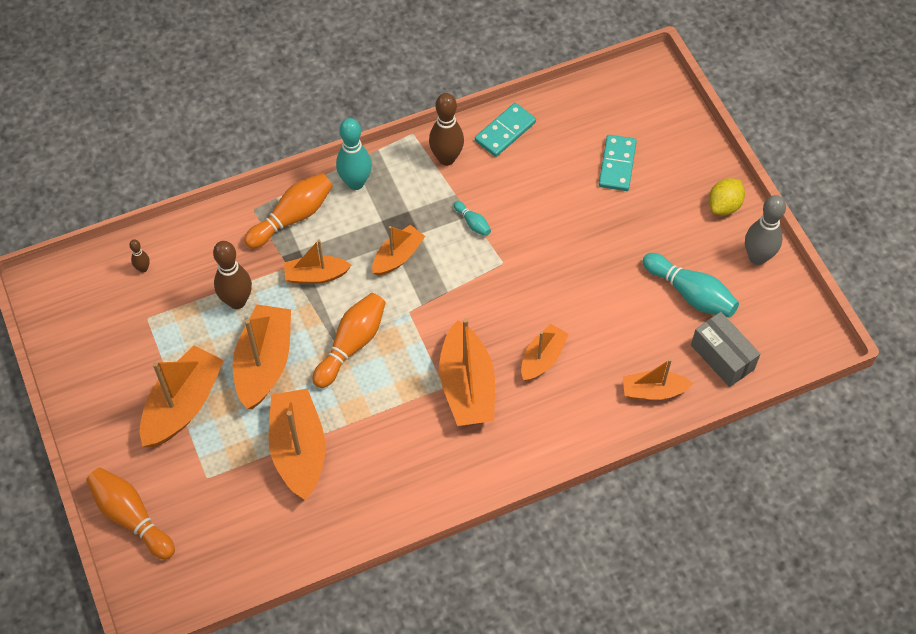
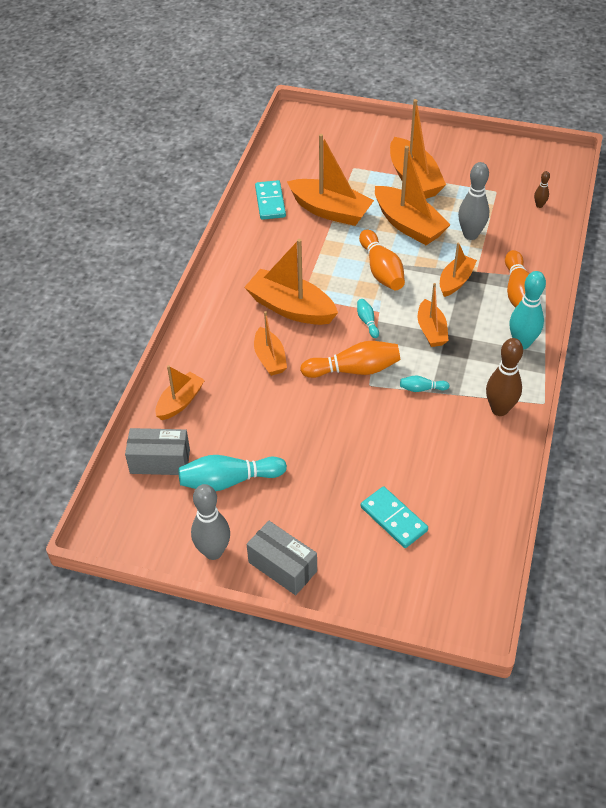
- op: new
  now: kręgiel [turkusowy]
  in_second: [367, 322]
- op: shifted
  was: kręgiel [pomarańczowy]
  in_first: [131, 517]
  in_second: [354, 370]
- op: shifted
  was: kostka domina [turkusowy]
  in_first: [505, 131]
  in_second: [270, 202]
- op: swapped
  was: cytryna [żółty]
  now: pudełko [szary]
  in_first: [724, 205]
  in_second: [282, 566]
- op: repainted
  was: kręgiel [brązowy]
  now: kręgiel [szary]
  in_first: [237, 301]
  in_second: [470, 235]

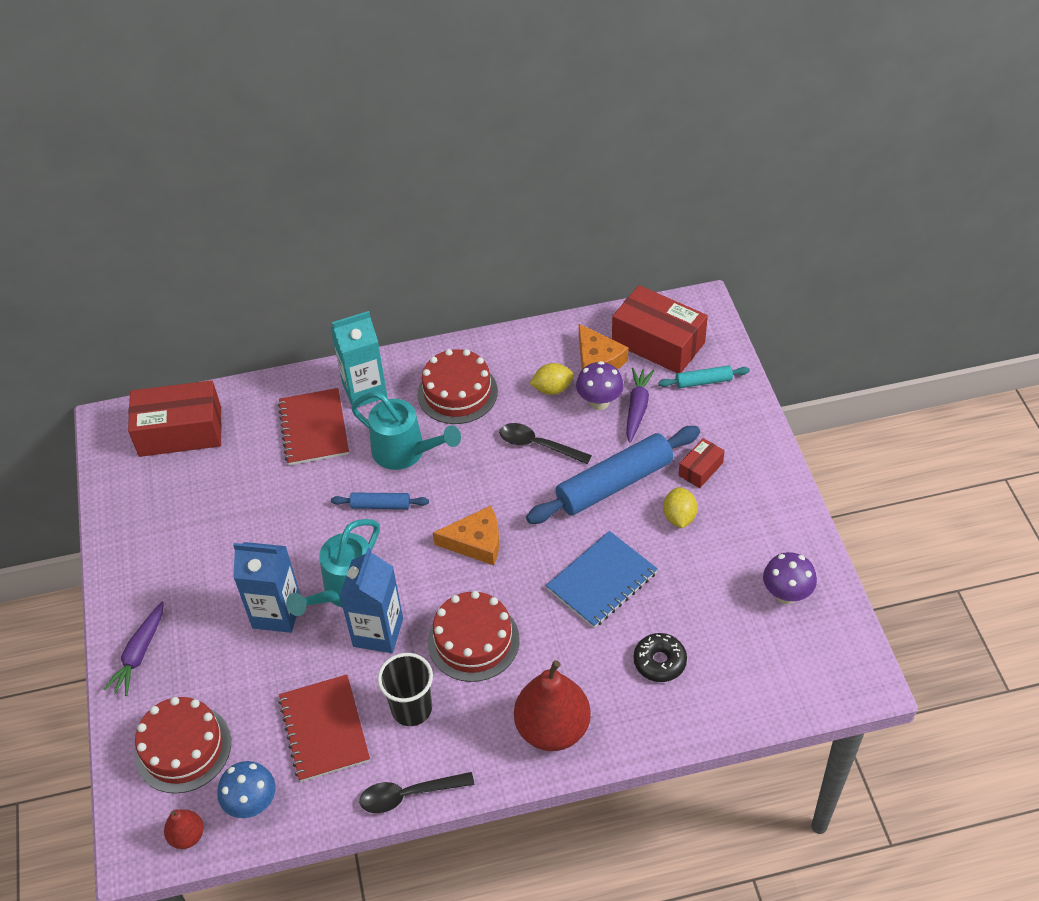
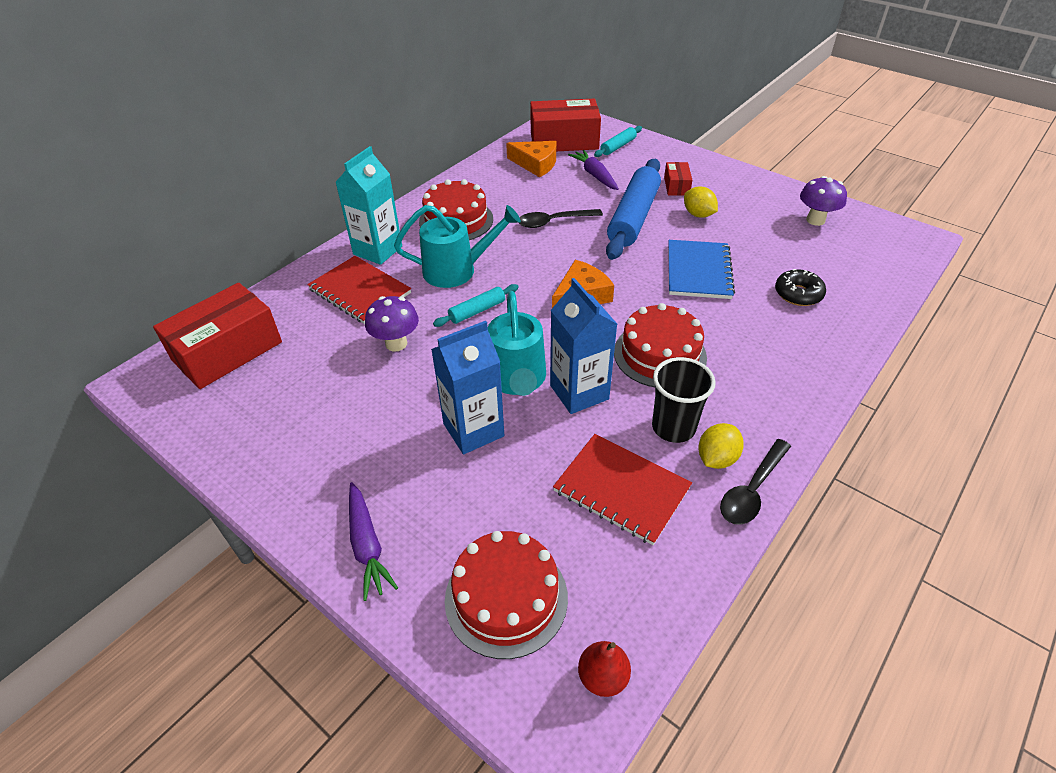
- op: gone
  was: grzyb [niebieski]
  in_first: [252, 804]
- op: gone
  was: gruszka [czerwony]
  in_first: [552, 728]
- op: shifted
  was: cytryna [żółty]
  in_first: [552, 389]
  in_second: [716, 458]
- op: shifted
  was: grzyb [fioletowy]
  in_first: [599, 402]
  in_second: [396, 343]
- op: repainted
  was: wałek do ciasta [niebieski]
  now: wałek do ciasta [turkusowy]
  in_first: [380, 505]
  in_second: [477, 311]

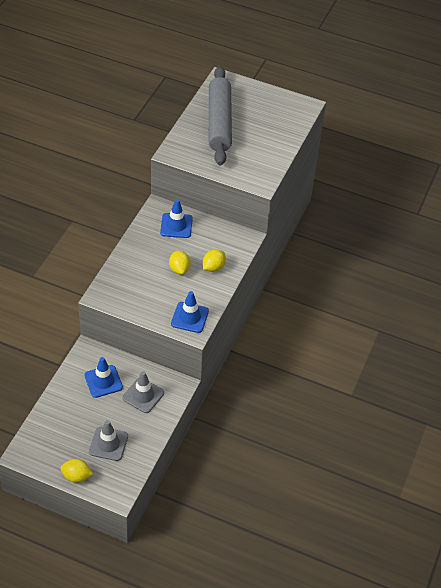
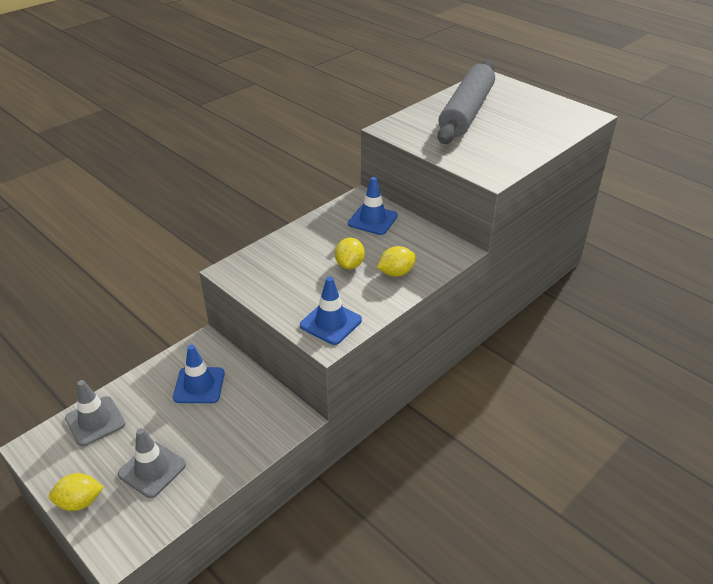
- op: shifted
  was: pachołek [szary]
  in_first: [143, 395]
  in_second: [95, 421]
- op: rotated
  was: cytryna [żółty]
  in_first: [77, 476]
  in_second: [80, 502]
  clockwise: -45

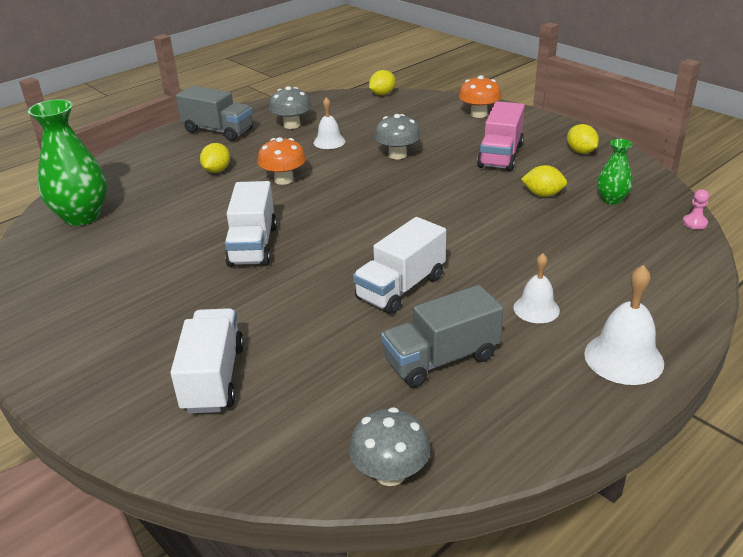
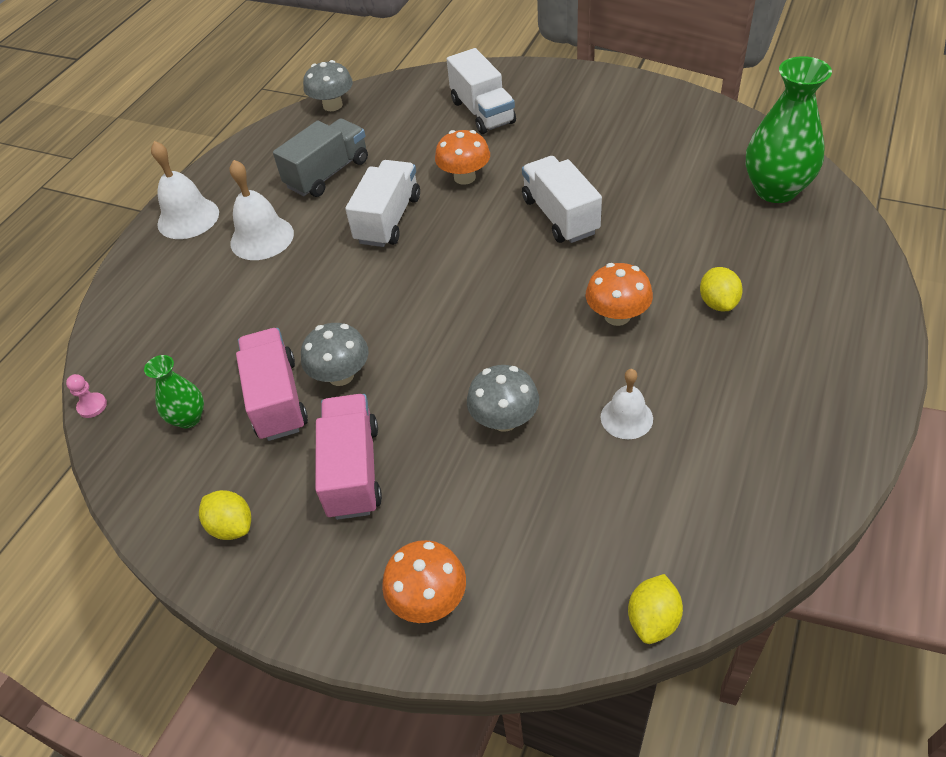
- op: gone
  was: ciężarówka [szary]
  in_first: [218, 131]
- op: new
  now: grzyb [pomarańczowy]
  in_second: [464, 177]
- op: shifted
  was: grzyb [szary]
  in_first: [292, 125]
  in_second: [341, 375]
- op: swapped
  was: cytryna [żółty]
  now: ciężarówka [różowy]
  in_first: [543, 194]
  in_second: [277, 399]
- op: scaled
  was: dzwonek [biały]
  in_first: [536, 309]
  in_second: [262, 238]
  ratio: 1.55

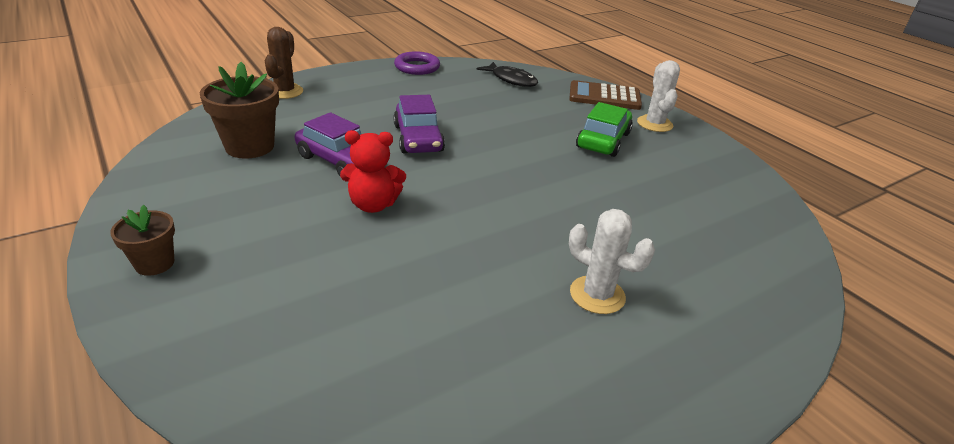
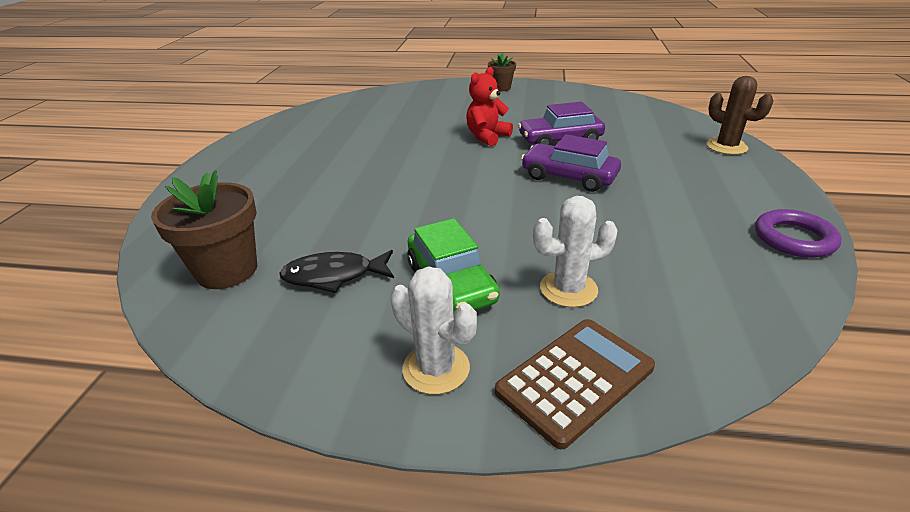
- op: shifted
  was: doniczka [brązowy]
  in_first: [250, 147]
  in_second: [227, 270]
- op: shifted
  was: ryba [czarny]
  in_first: [511, 80]
  in_second: [334, 276]
- op: shifted
  was: kaktus [biały]
  in_first: [597, 295]
  in_second: [568, 289]

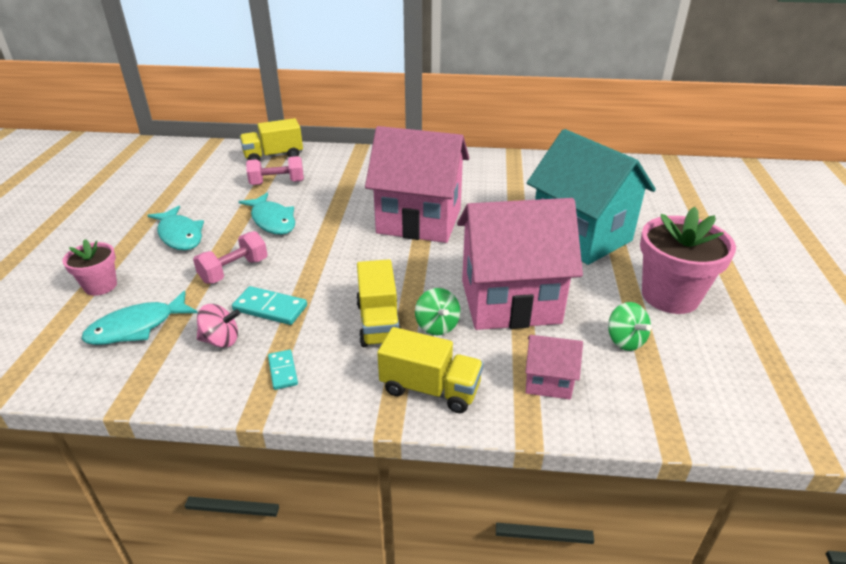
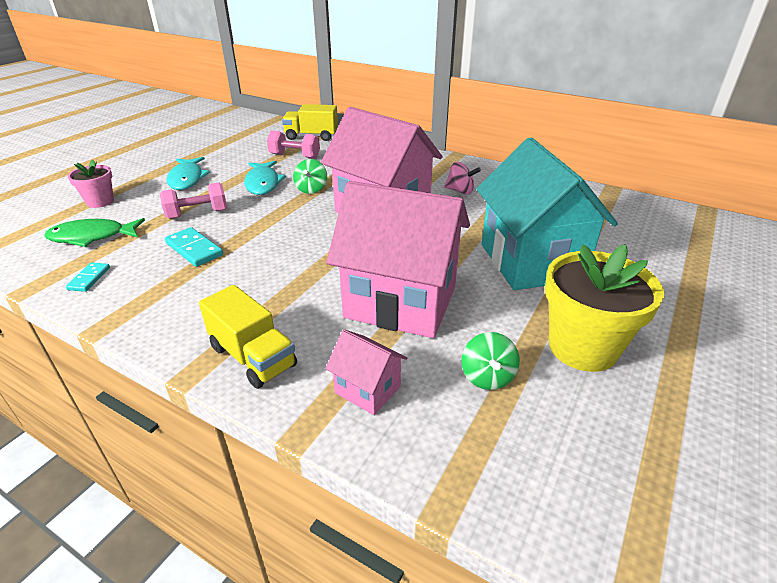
- op: gone
  was: ciężarówka [żółty]
  in_first: [379, 322]
- op: shifted
  was: bączek [różowy]
  in_first: [221, 340]
  in_second: [460, 191]
- op: shifted
  was: kostka domina [turkusowy]
  in_first: [282, 371]
  in_second: [89, 278]
- op: shifted
  was: bączek [zielony]
  in_first: [437, 326]
  in_second: [311, 189]
- op: repainted
  was: ryba [turkusowy]
  now: ryba [zielony]
  in_first: [137, 327]
  in_second: [92, 237]
- op: repainted
  was: doniczka [różowy]
  now: doniczka [żółty]
  in_first: [670, 296]
  in_second: [582, 347]

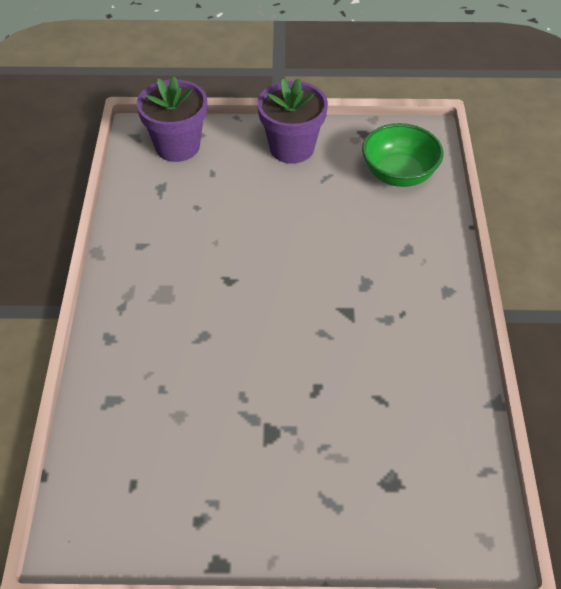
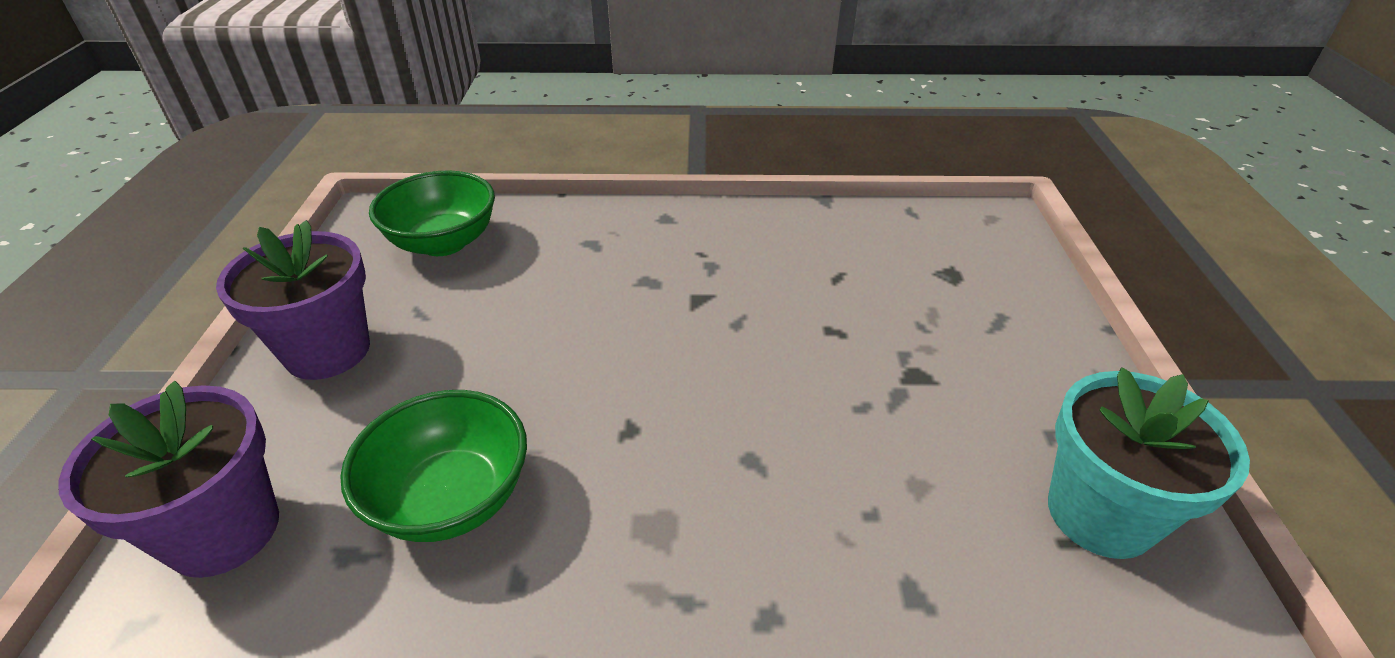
- op: new
  now: miska [zielony]
  in_second: [451, 498]
- op: new
  now: doniczka [turkusowy]
  in_second: [1100, 514]

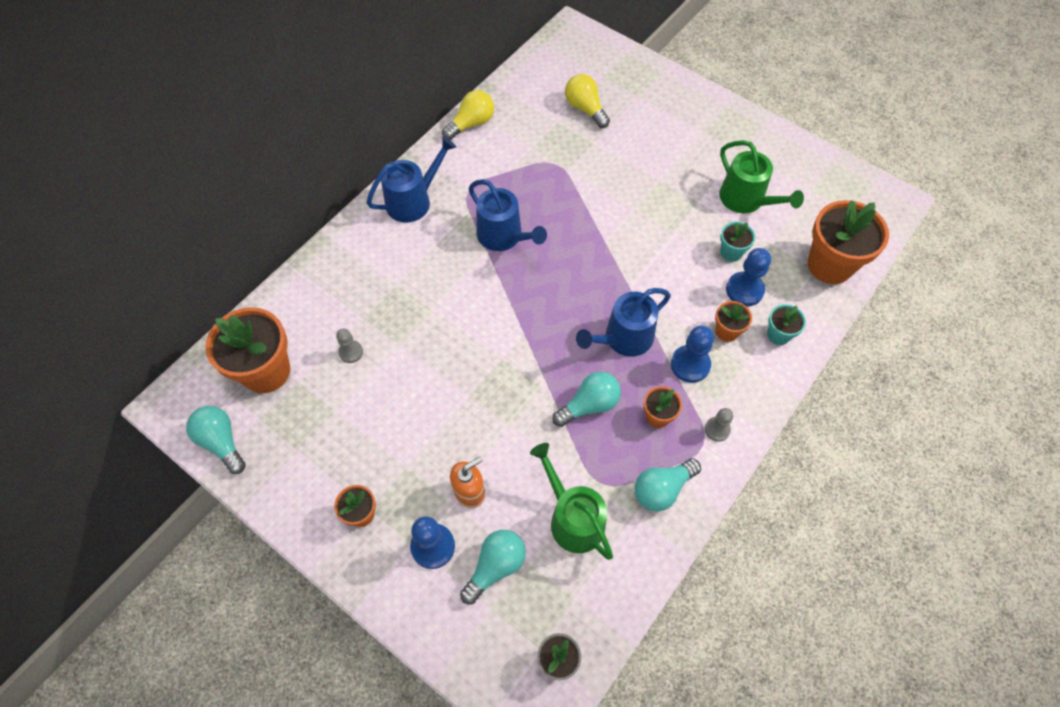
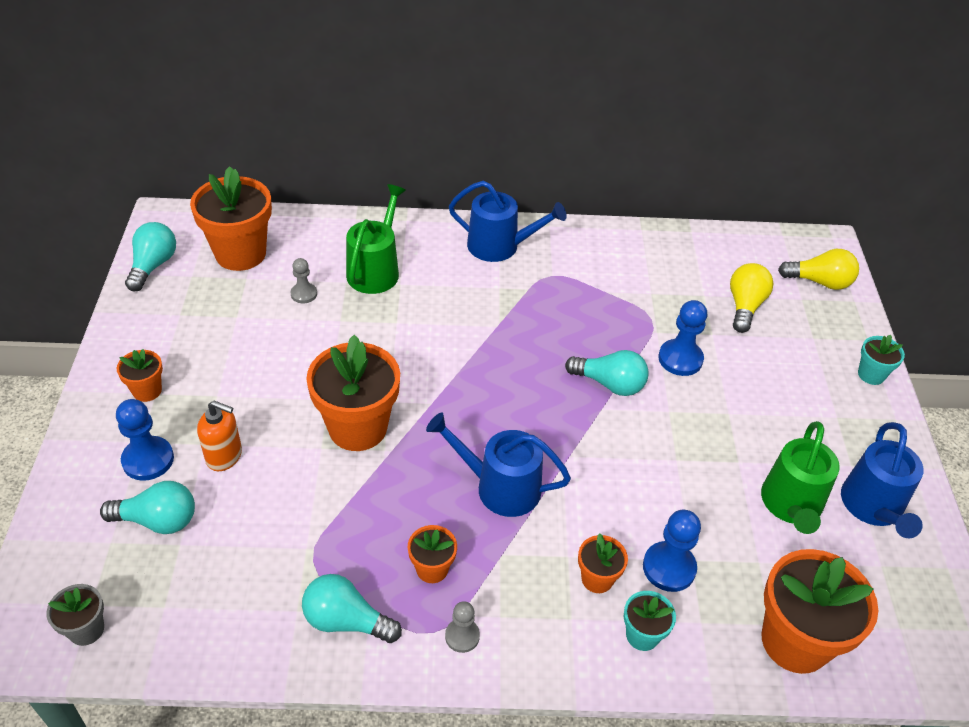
- op: new
  now: doniczka [pomarańczowy]
  in_second: [358, 428]
- op: shifted
  was: żarówka [żółty]
  in_first: [471, 124]
  in_second: [819, 282]
- op: shifted
  was: konewka [niebieski]
  in_first: [503, 236]
  in_second: [873, 507]
- op: shifted
  was: konewka [zielony]
  in_first: [573, 519]
  in_second: [375, 270]
- op: shifted
  was: żarówka [turkusowy]
  in_first: [589, 405]
  in_second: [609, 384]
- op: shifted
  was: pionek [niebieski]
  in_first: [690, 365]
  in_second: [680, 359]
- op: shifted
  was: doniczka [turkusowy]
  in_first: [731, 252]
  in_second: [871, 374]

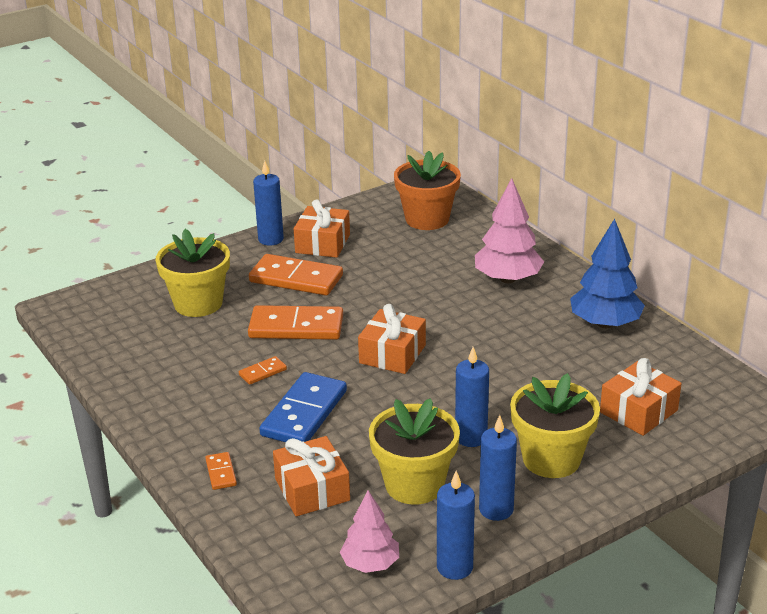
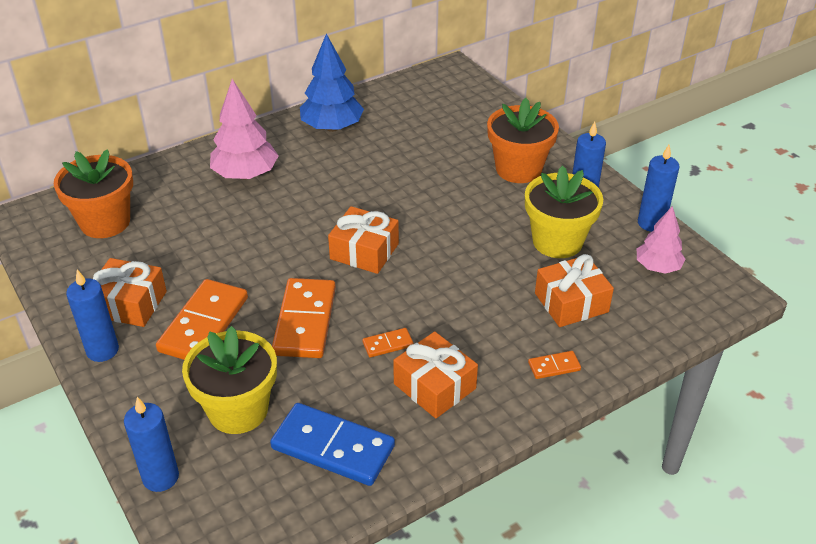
- op: shifted
  was: kostka domina [niebieski]
  in_first: [304, 413]
  in_second: [333, 447]
- op: shifted
  was: świeca [niebieski]
  in_first: [471, 437]
  in_second: [160, 477]
- op: shifted
  was: prezent [pomarańczowy]
  in_first: [638, 411]
  in_second: [434, 386]
- op: repainted
  was: doniczka [żółty]
  now: doniczka [pomarańczowy]
  in_first: [551, 459]
  in_second: [518, 169]
- op: rotated
  was: kostka domina [pomarańczowy]
  in_first: [263, 372]
  in_second: [387, 344]
  clockwise: -75

